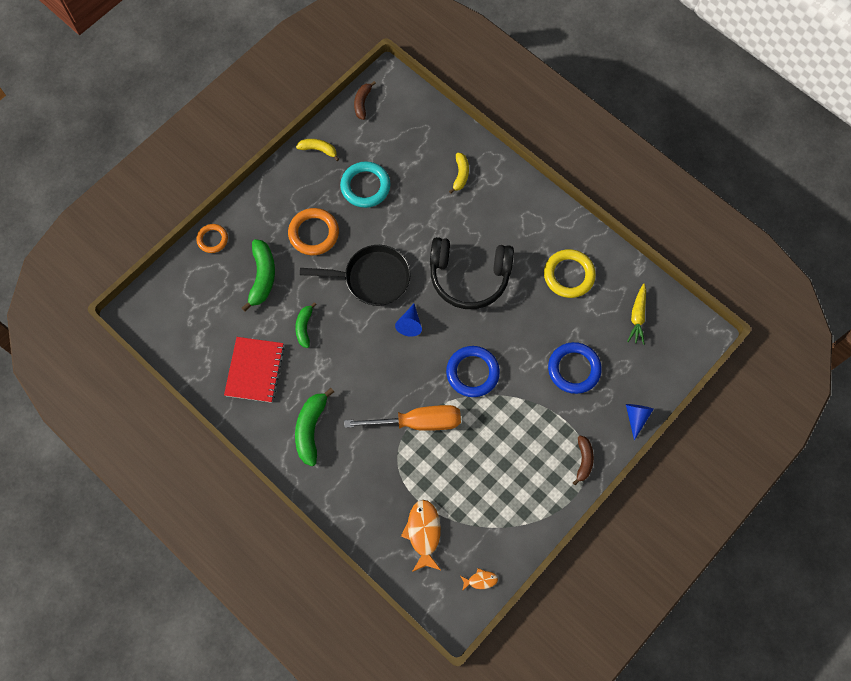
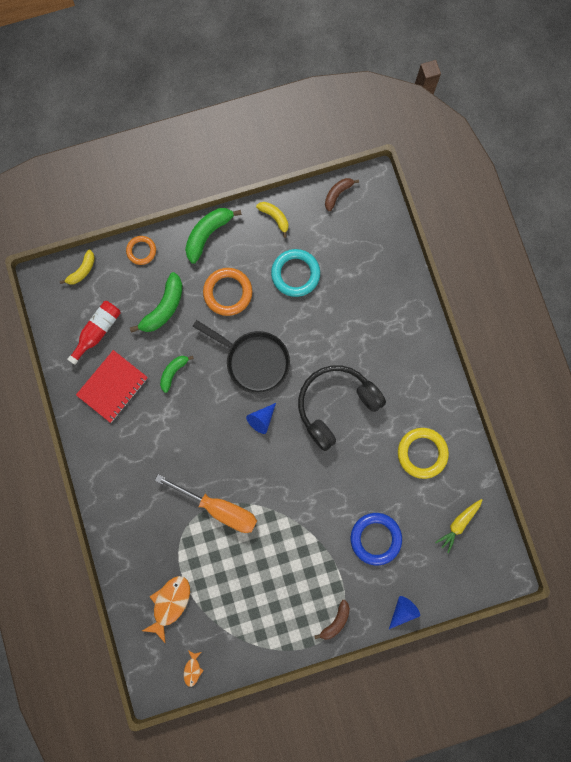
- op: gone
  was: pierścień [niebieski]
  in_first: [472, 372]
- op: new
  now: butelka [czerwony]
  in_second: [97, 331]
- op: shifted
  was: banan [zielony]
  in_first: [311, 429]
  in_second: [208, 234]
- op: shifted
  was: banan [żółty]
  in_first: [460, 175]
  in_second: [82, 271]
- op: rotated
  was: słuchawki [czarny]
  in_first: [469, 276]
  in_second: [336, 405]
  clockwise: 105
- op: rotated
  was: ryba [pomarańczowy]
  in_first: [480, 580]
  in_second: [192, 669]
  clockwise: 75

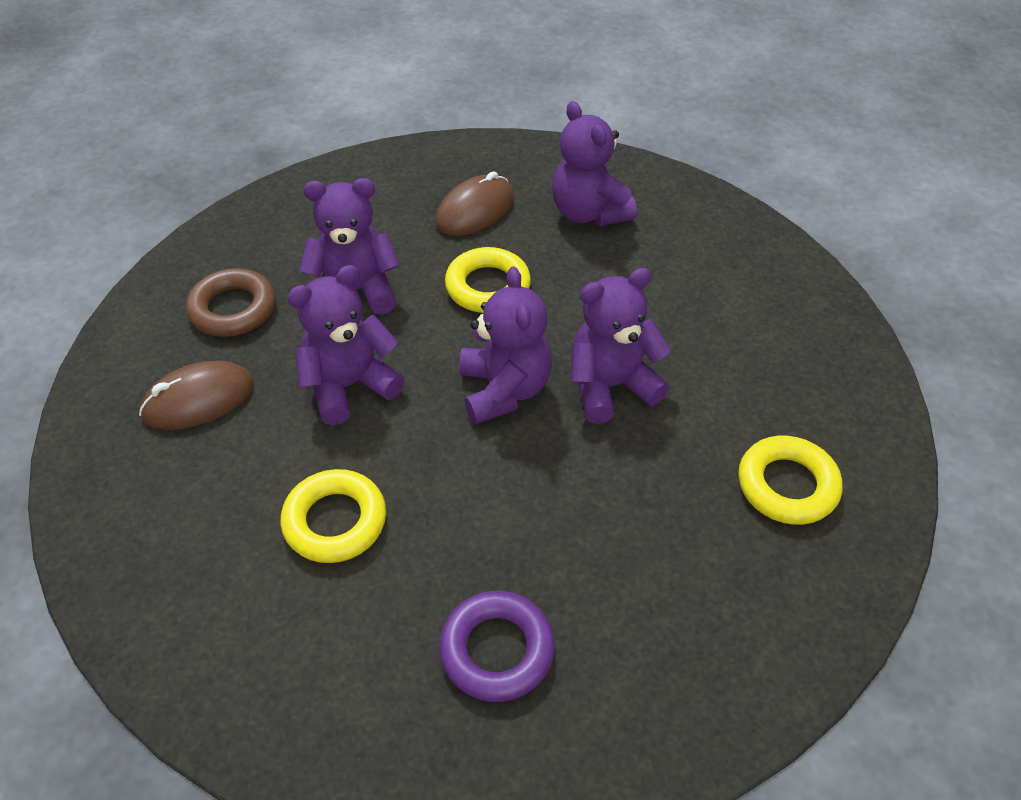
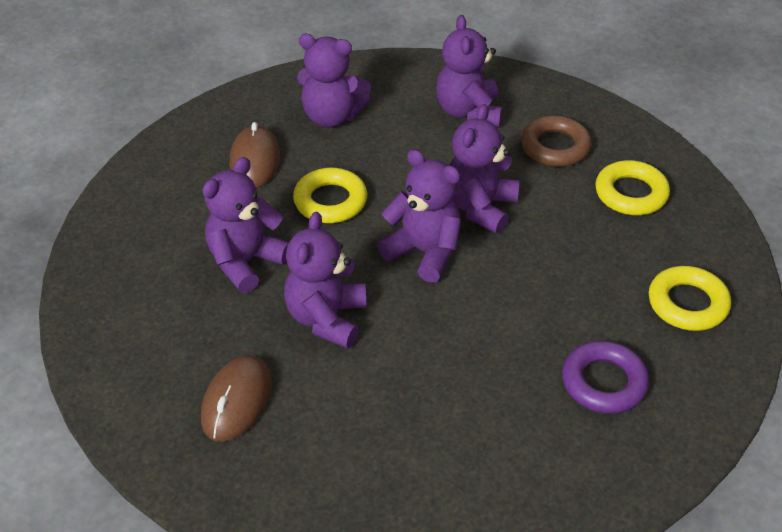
- op: new
  now: miś [fioletowy]
  in_second: [468, 112]
- op: shifted
  was: pierścień [brązowy]
  in_first: [233, 309]
  in_second: [555, 147]
- op: shifted
  was: pierścień [żółty]
  in_first: [335, 521]
  in_second: [687, 304]

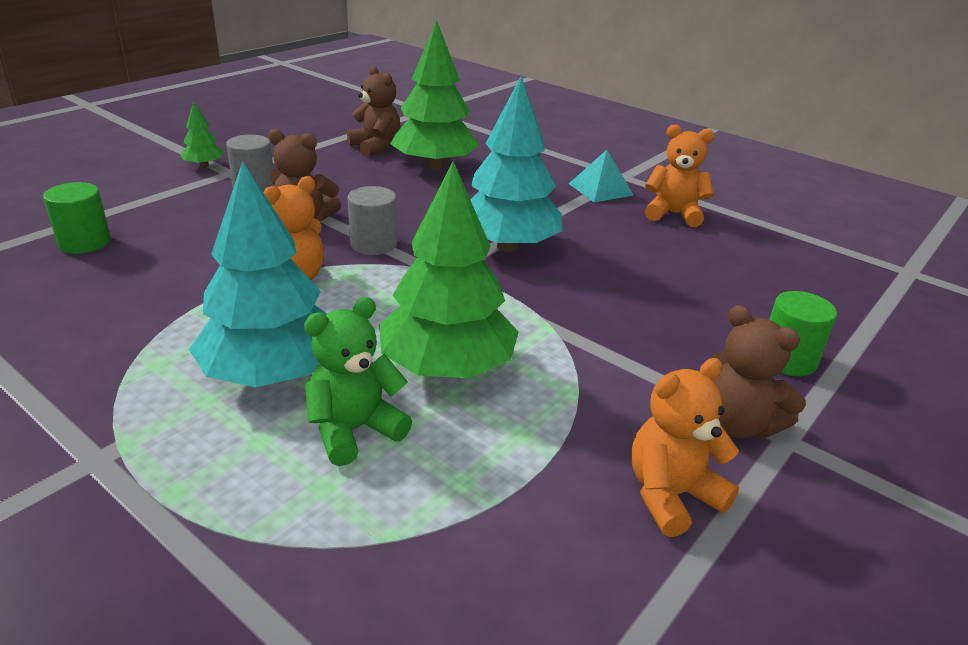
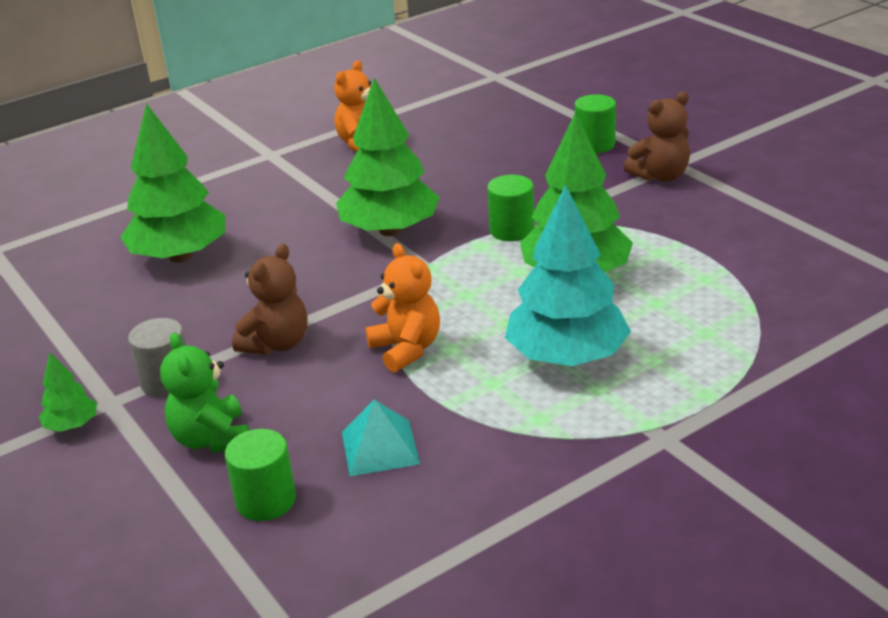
- op: gone
  was: miś [brązowy]
  in_first: [375, 147]
- op: gone
  was: walec [szary]
  in_first: [373, 244]
- op: gone
  was: miś [pomarańczowy]
  in_first: [671, 495]
- op: new
  now: walec [zielony]
  in_second: [512, 230]
- op: shifted
  was: miś [zielony]
  in_first: [354, 430]
  in_second: [212, 439]
- op: shifted
  was: piramida [turkusowy]
  in_first: [600, 189]
  in_second: [380, 447]
- op: repainted
  was: drzewko [turkusowy]
  now: drzewko [zielony]
  in_first: [508, 246]
  in_second: [390, 230]

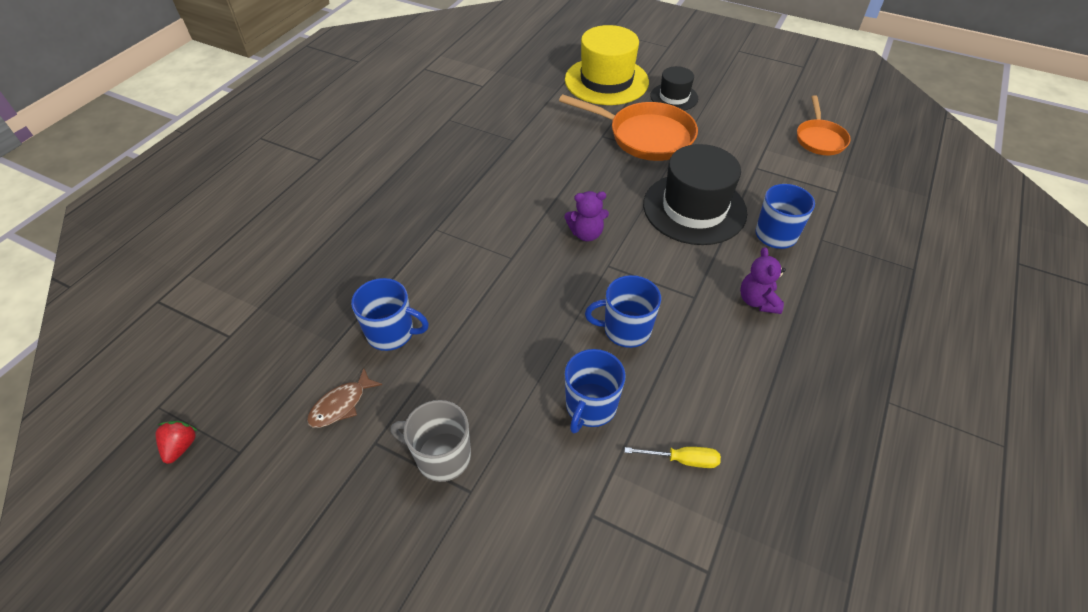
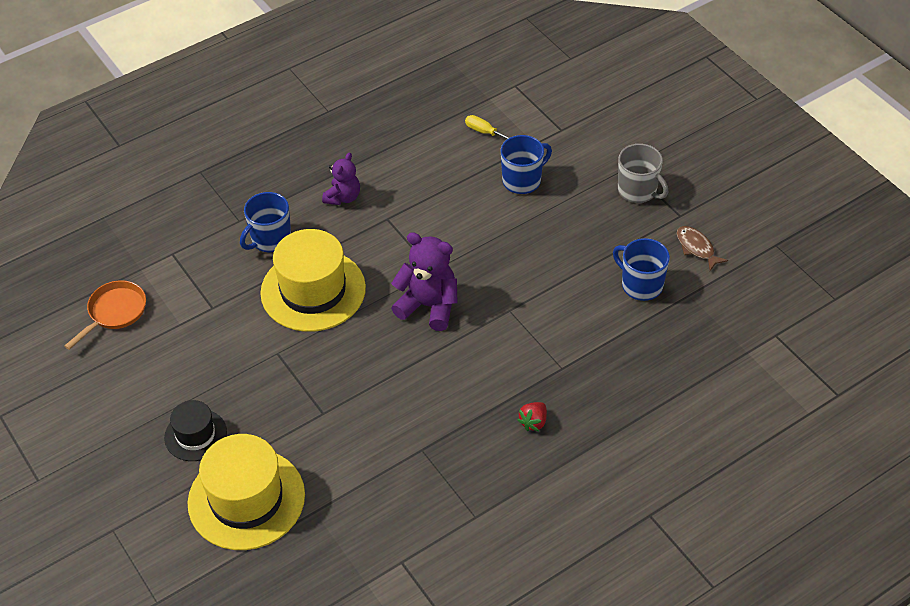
- op: gone
  was: patelnia [pomarańczowy]
  in_first: [645, 136]
- op: gone
  was: kubek [niebieski]
  in_first: [625, 330]
- op: shifted
  was: truskawka [czerwony]
  in_first: [181, 446]
  in_second: [533, 422]
- op: repainted
  was: kapelusz [czarny]
  now: kapelusz [żółty]
  in_first: [694, 208]
  in_second: [313, 290]
- op: rotated
  was: ryba [brązowy]
  in_first: [341, 405]
  in_second: [696, 248]
  clockwise: -105
- op: scaled
  was: miś [fioletowy]
  in_first: [586, 234]
  in_second: [429, 306]
  ratio: 1.58

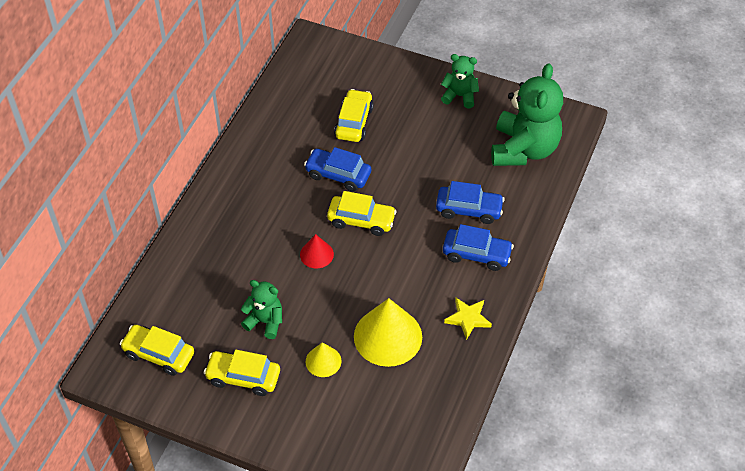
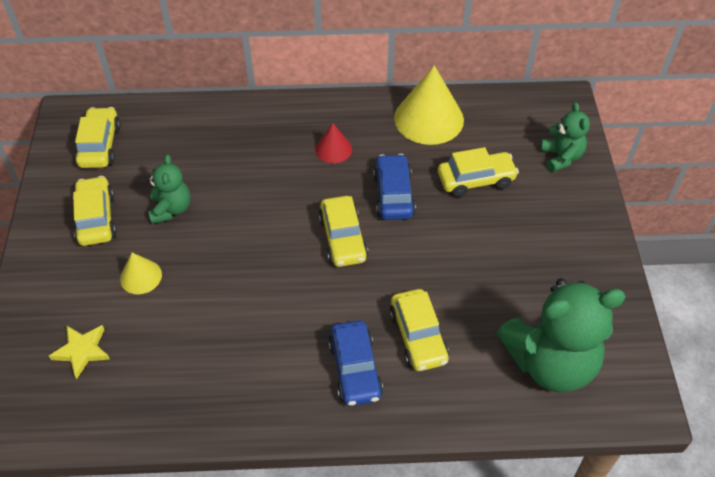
- op: shifted
  was: stożek [czerwony]
  in_first: [316, 254]
  in_second: [333, 149]
- op: shifted
  was: stożek [żółty]
  in_first: [388, 336]
  in_second: [429, 118]
- op: shifted
  was: miś [zielony]
  in_first: [459, 96]
  in_second: [561, 157]
- op: shifted
  was: gwiazda [żółty]
  in_first: [468, 318]
  in_second: [82, 351]
- op: repainted
  was: samochód [niebieski]
  now: samochód [żółty]
  in_first: [469, 209]
  in_second: [418, 336]

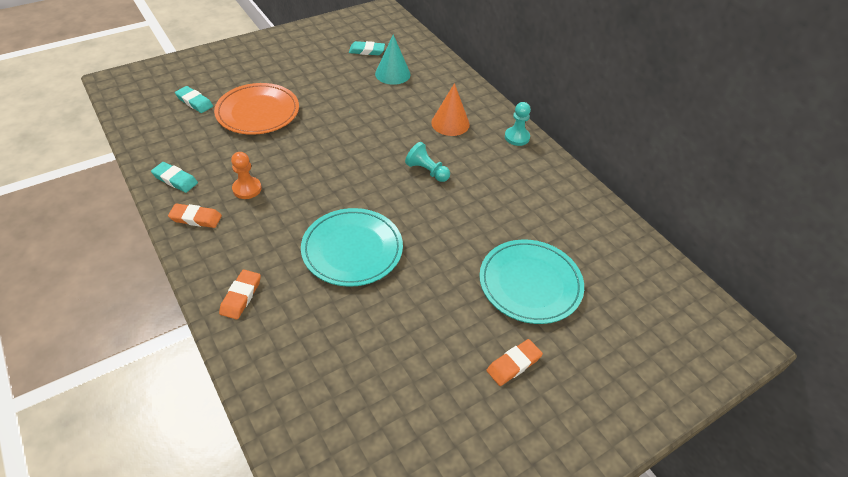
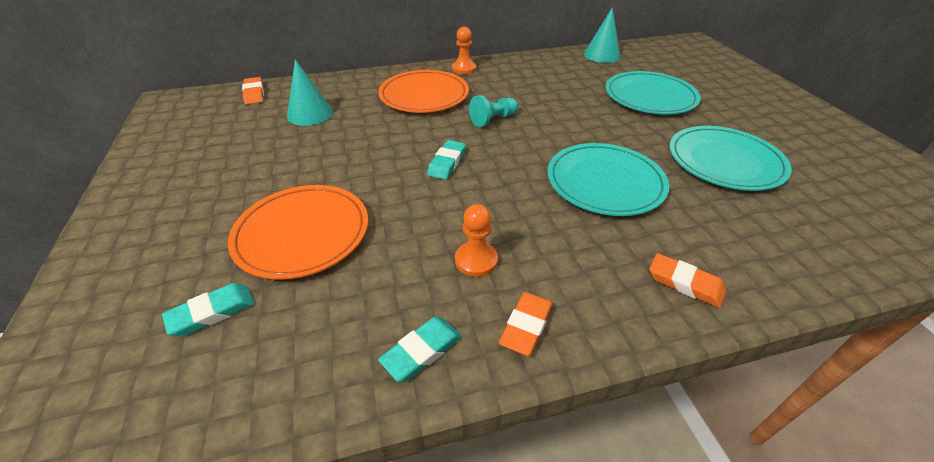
- op: new
  now: stożek [turkusowy]
  in_second: [602, 55]
- op: new
  now: talerz [turkusowy]
  in_second: [725, 162]
- op: shifted
  was: gumka do mazania [turkusowy]
  in_first: [367, 51]
  in_second: [447, 163]
- op: shifted
  was: gumka do mazania [pomarańczowy]
  in_first: [513, 364]
  in_second: [254, 93]
- op: swapped
  was: stożek [pomarańczowy]
  now: talerz [pomarańczowy]
  in_first: [450, 123]
  in_second: [424, 95]
- op: repainted
  was: pionek [turkusowy]
  now: pionek [pomarańczowy]
  in_first: [517, 137]
  in_second: [464, 69]

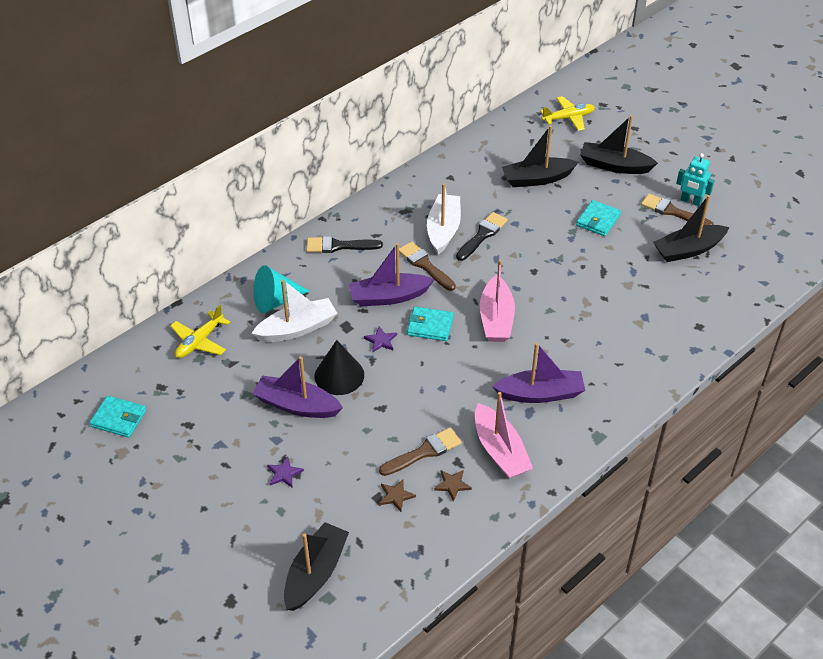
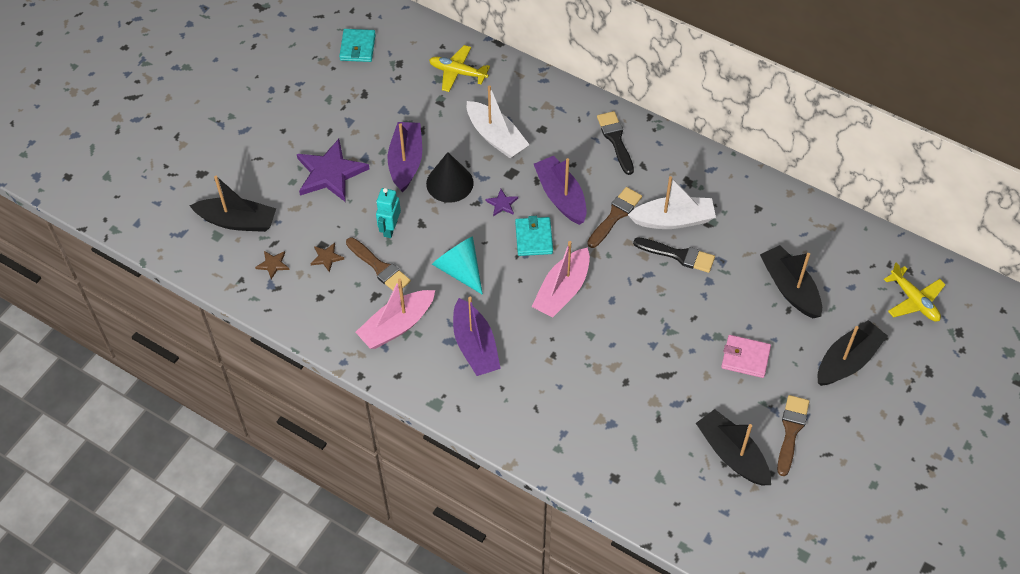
- op: shifted
  was: stożek [turkusowy]
  in_first: [276, 301]
  in_second: [459, 270]
- op: shifted
  was: gwiazda [brązowy]
  in_first: [452, 485]
  in_second: [273, 264]
- op: shifted
  was: robot [turkusowy]
  in_first: [690, 201]
  in_second: [390, 228]
- op: repainted
  was: portfel [turkusowy]
  now: portfel [różowy]
  in_first: [598, 220]
  in_second: [745, 358]
- op: rotated
  was: łódka [różowy]
  in_first: [496, 318]
  in_second: [562, 291]
  clockwise: -45
- op: rotated
  was: łódka [czarny]
  in_first: [614, 166]
  in_second: [847, 360]
  clockwise: 45
- op: scaled
  was: gwiazda [fioletowy]
  in_first: [284, 473]
  in_second: [330, 173]
  ratio: 2.29

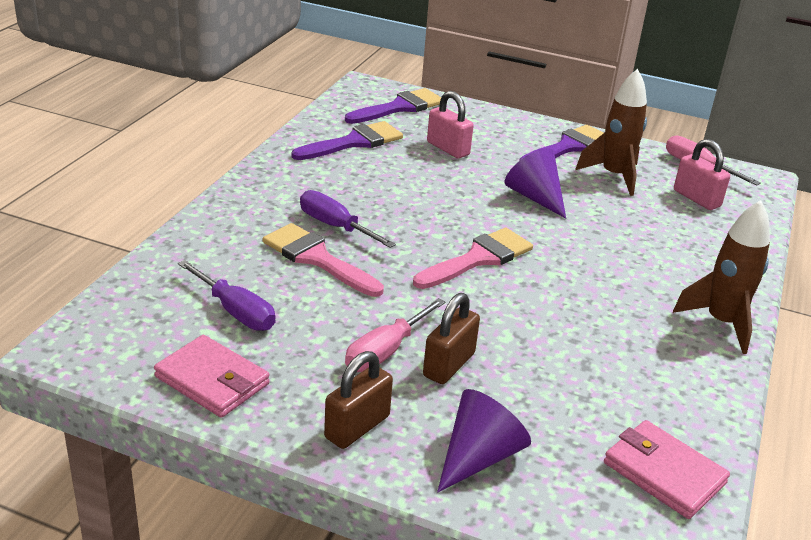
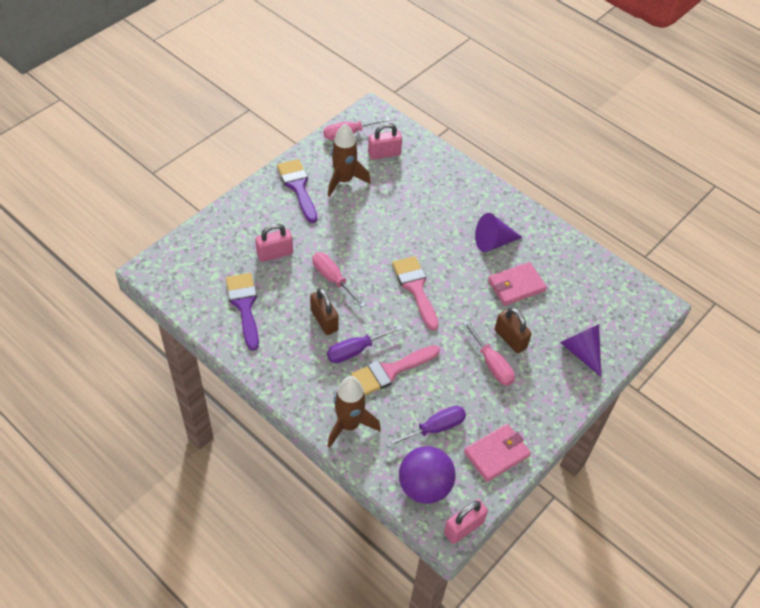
- op: gone
  was: pędzel [fioletowy]
  in_first: [399, 107]
- op: new
  now: śrubokręt [różowy]
  in_second: [333, 279]
- op: new
  now: piłka [fioletowy]
  in_second: [424, 486]
- op: new
  now: kłódka [różowy]
  in_second: [463, 528]
- op: shifted
  was: kłódka [brązowy]
  in_first: [357, 427]
  in_second: [324, 320]
- op: shifted
  was: stożek [fioletowy]
  in_first: [535, 197]
  in_second: [493, 242]
- op: shifted
  was: portfel [różowy]
  in_first: [663, 473]
  in_second: [516, 286]
- op: shifted
  was: rakieta [brązowy]
  in_first: [721, 323]
  in_second: [349, 425]

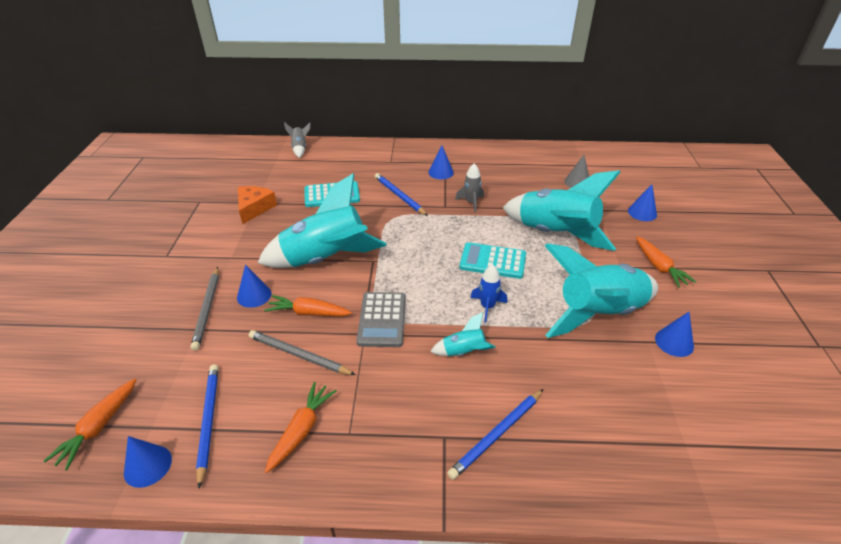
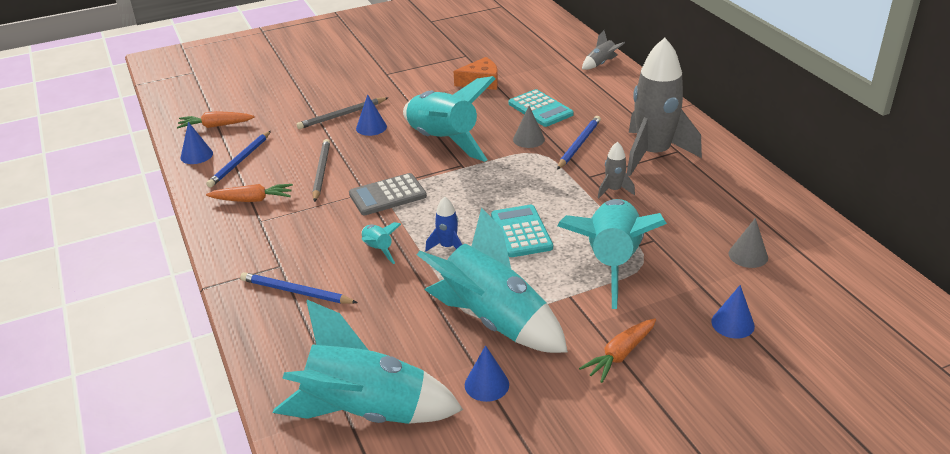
- op: gone
  was: marchewka [pomarańczowy]
  in_first: [308, 313]
- op: new
  now: rakieta [turkusowy]
  in_second: [366, 412]
- op: new
  now: stożek [szary]
  in_second: [528, 139]
- op: swapped
  was: stożek [niebieski]
  now: rakieta [szary]
  in_first: [441, 172]
  in_second: [653, 154]
- op: rotated
  was: ołówek [niebieski]
  in_first: [208, 421]
  in_second: [240, 161]
  clockwise: 150

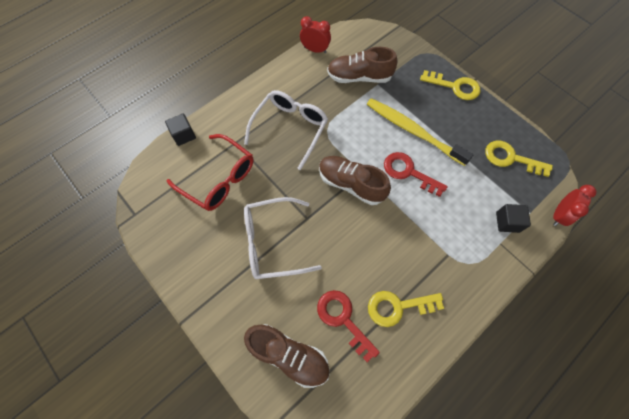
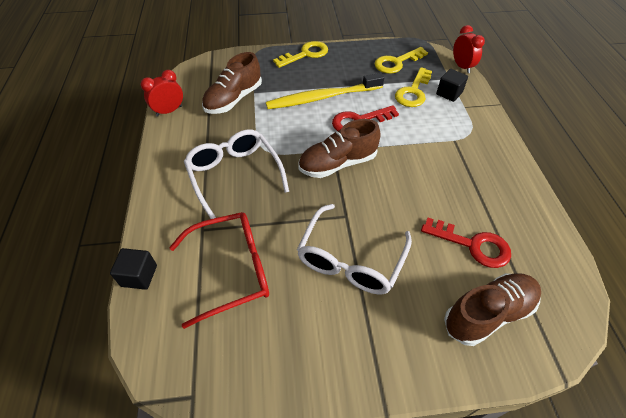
- op: shifted
  was: klucz [żółty]
  in_first: [398, 307]
  in_second: [413, 92]
- op: rotated
  was: klucz [czerwony]
  in_first: [343, 319]
  in_second: [473, 245]
  clockwise: -150

